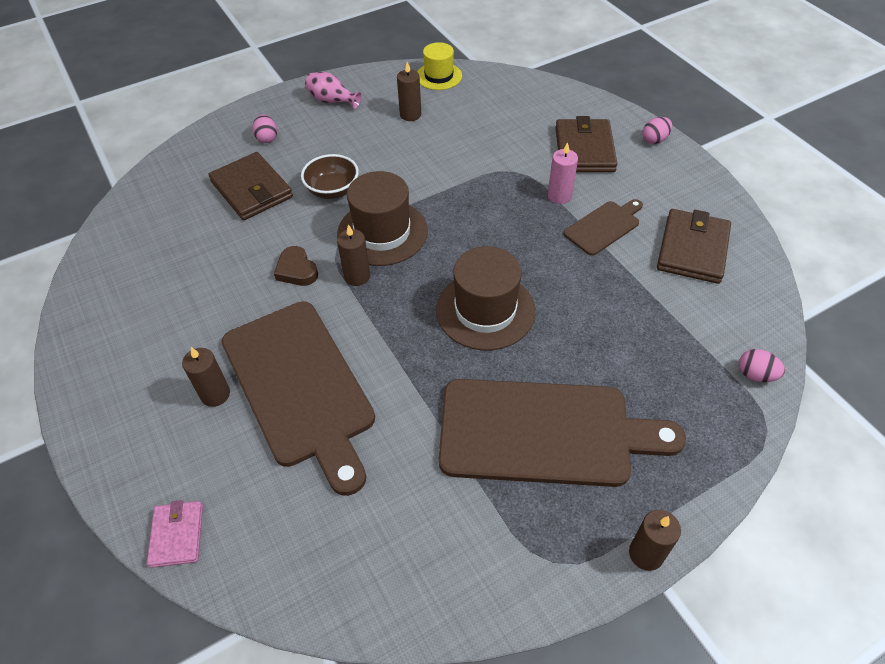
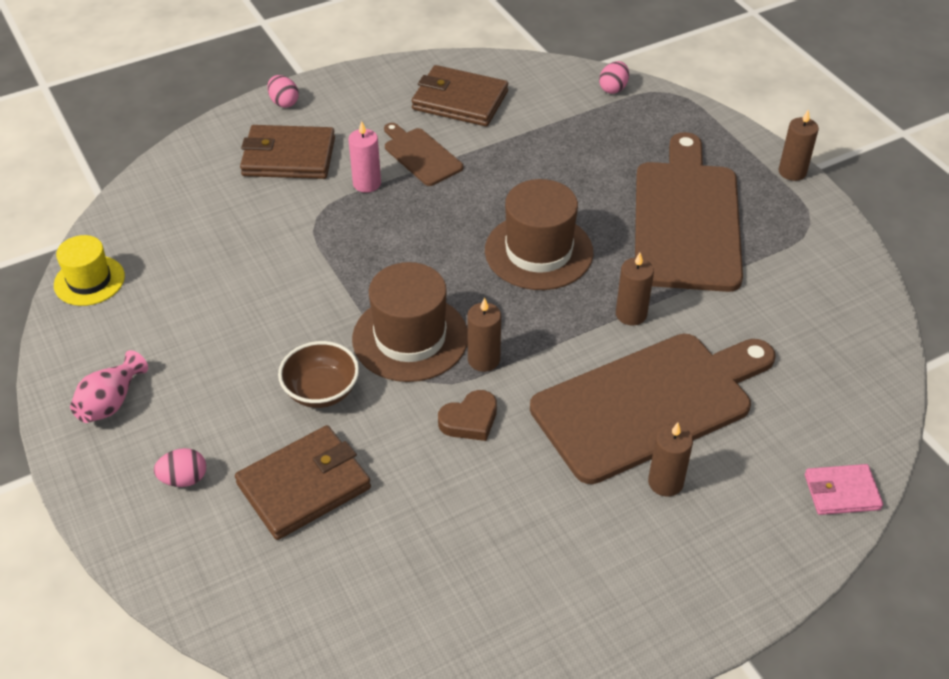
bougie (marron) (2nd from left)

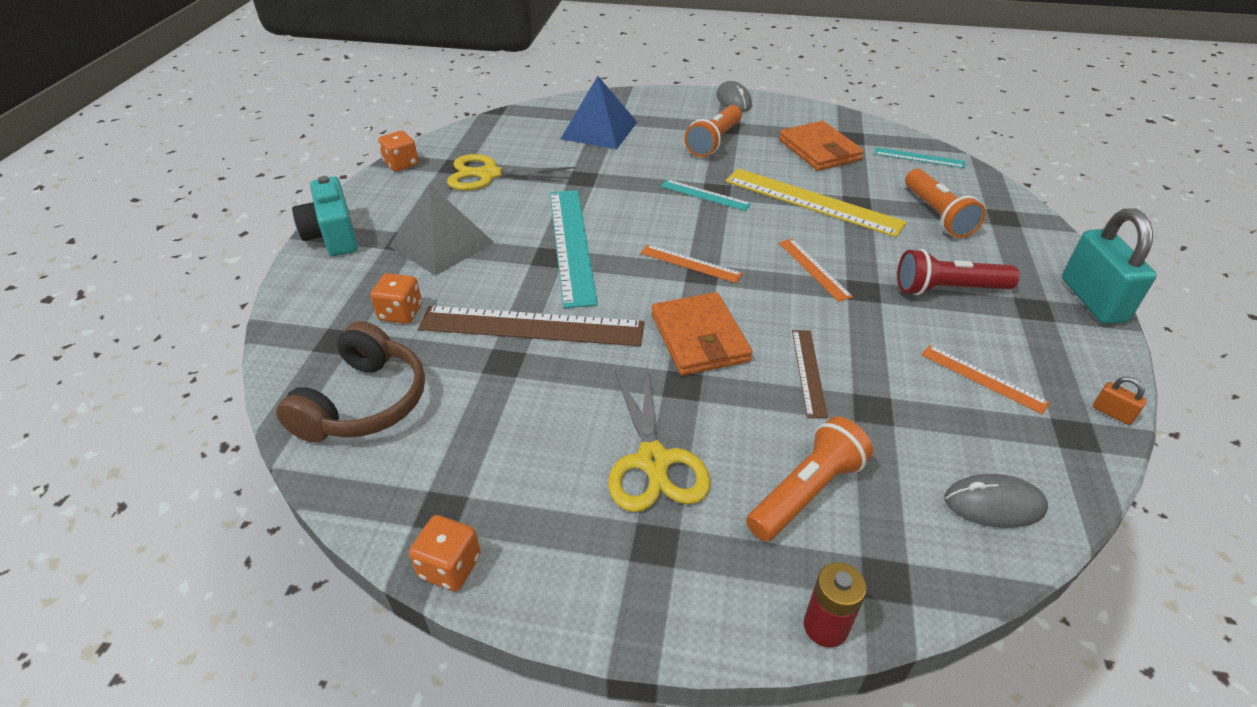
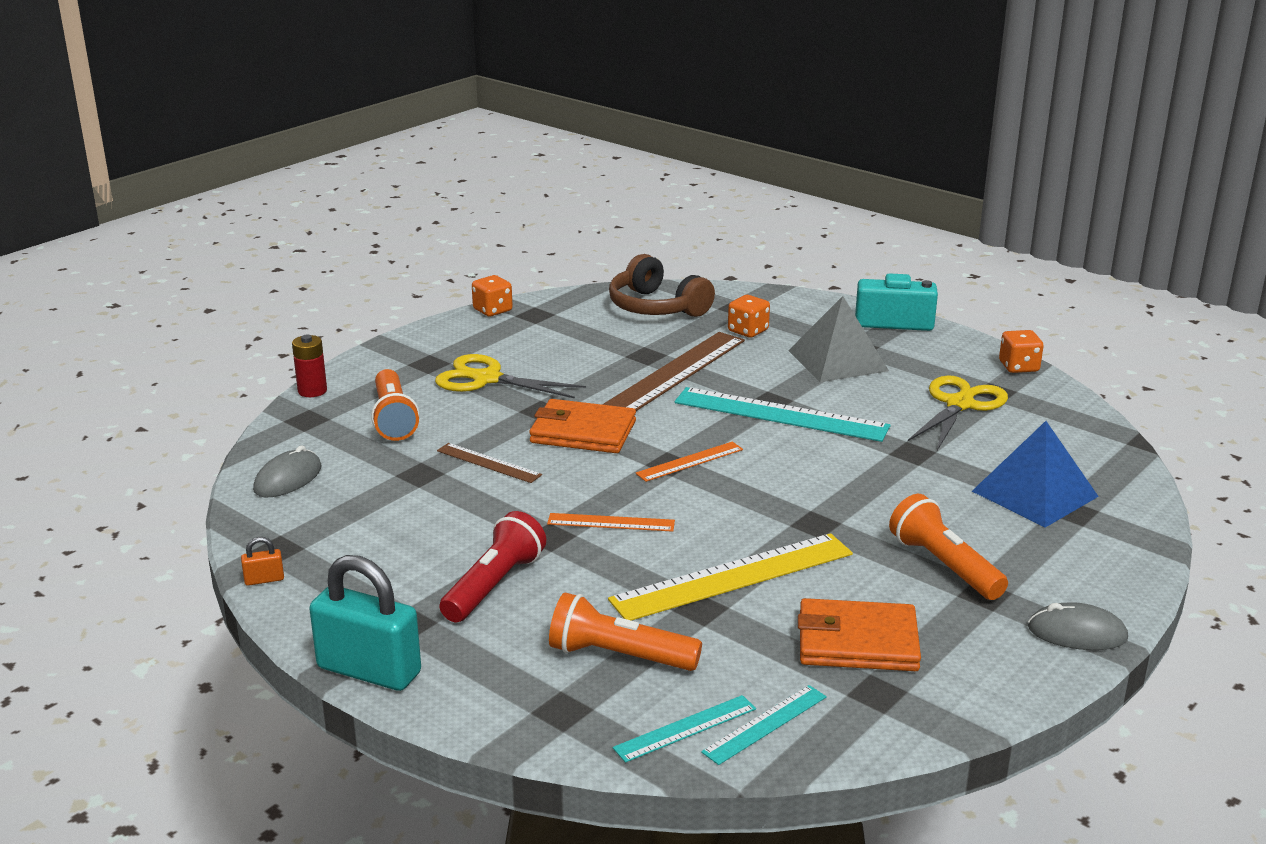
règle (orange) (3rd from left in the first image); règle (turquoise) (1st from left)

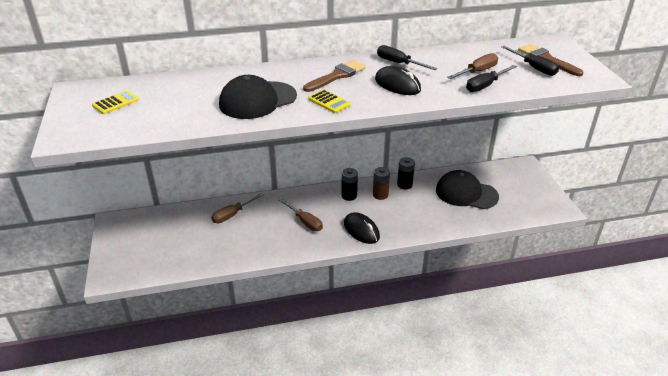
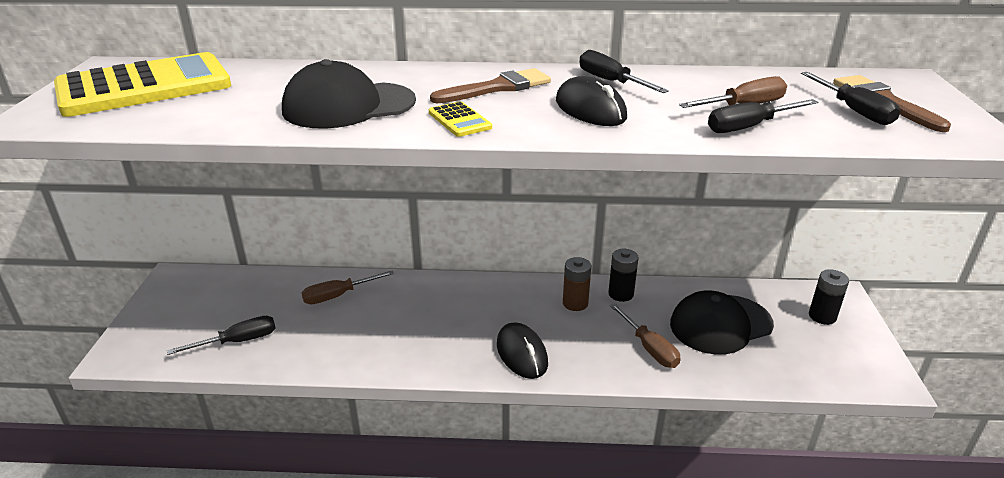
tournevis (noir) (1st from left); tournevis (marron) (2nd from left); pile (noir) (2nd from left); casquette (noir) (2nd from left); calculatrice (jaune) (1st from left)

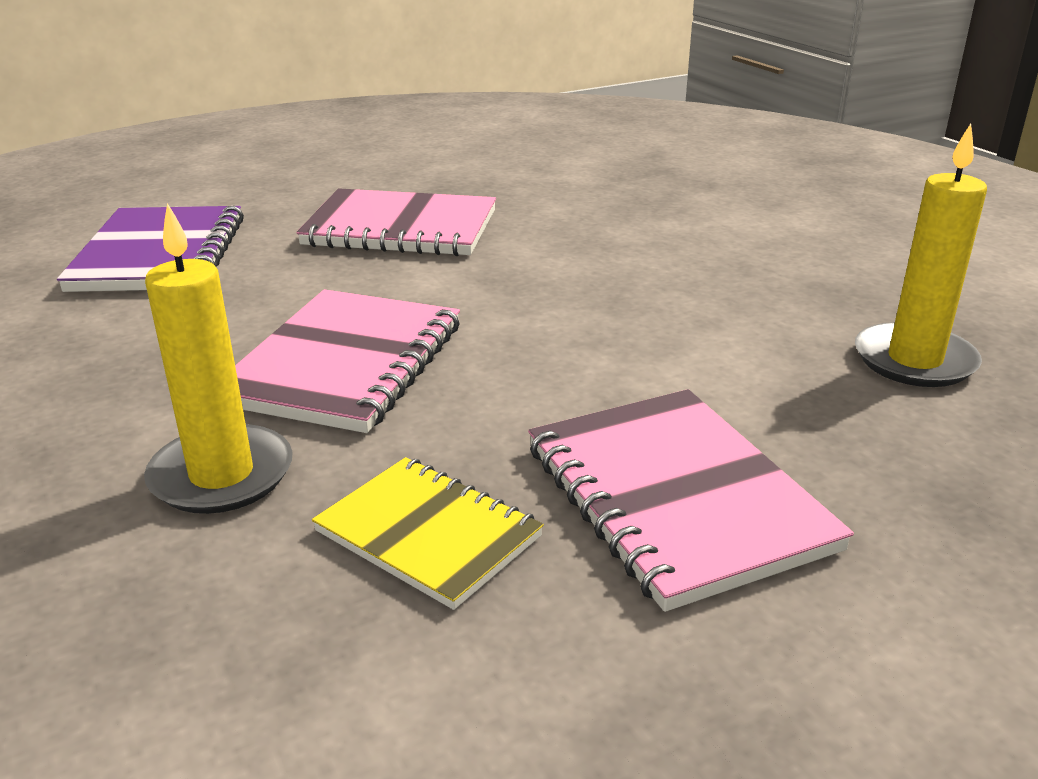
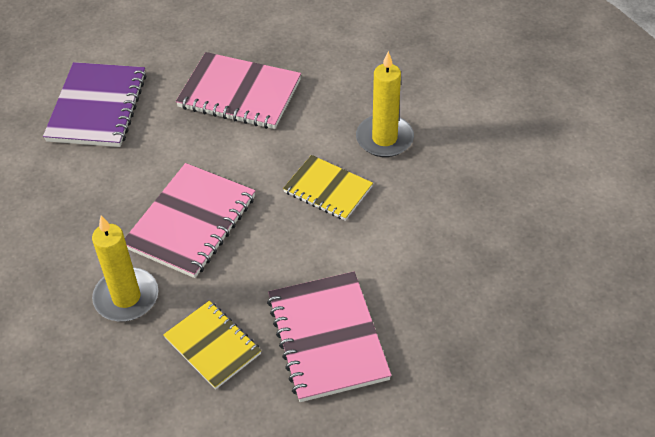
carnet (jaune) (2nd from left); bougie (jaune) (2nd from left)

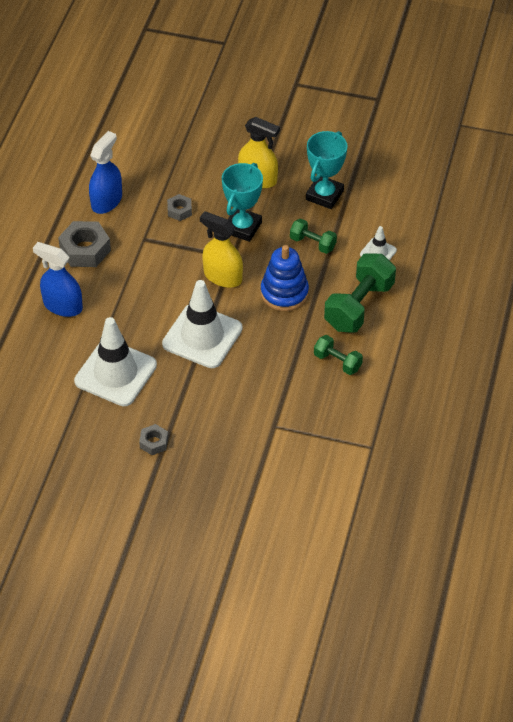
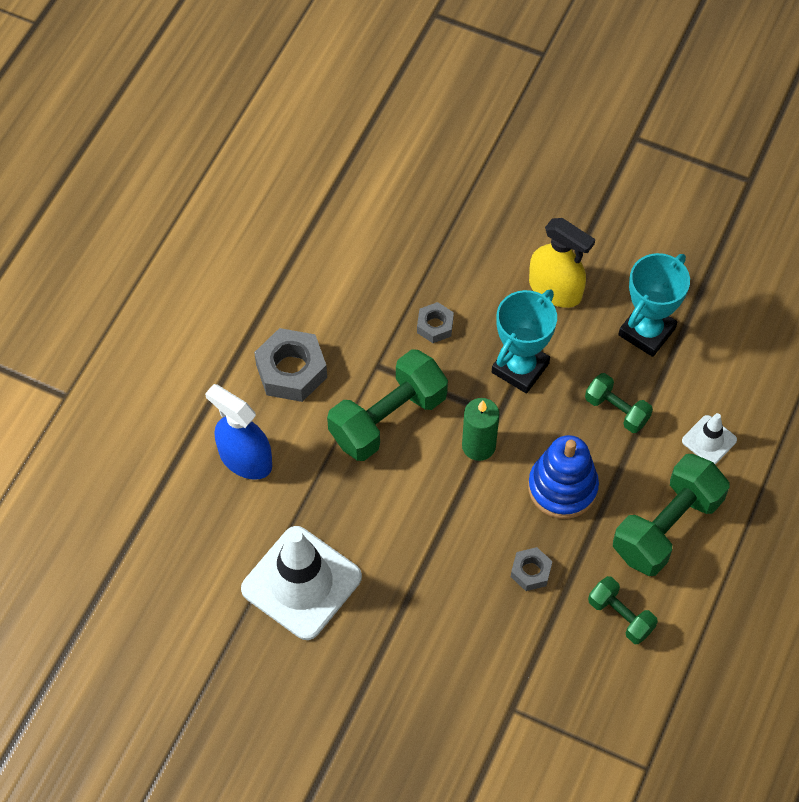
vaporisateur (bleu) (2nd from left in the first image); cône de chantier (blanc) (2nd from left in the first image); haltère (vert) (1st from left); écrou (gris) (3rd from left); bougie (vert)

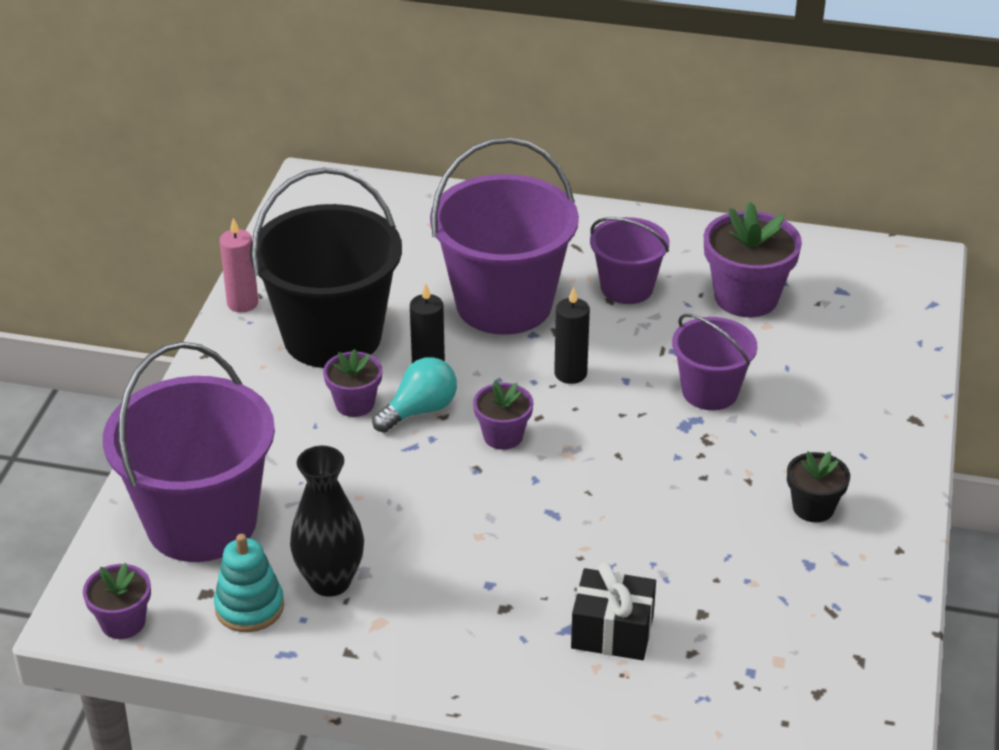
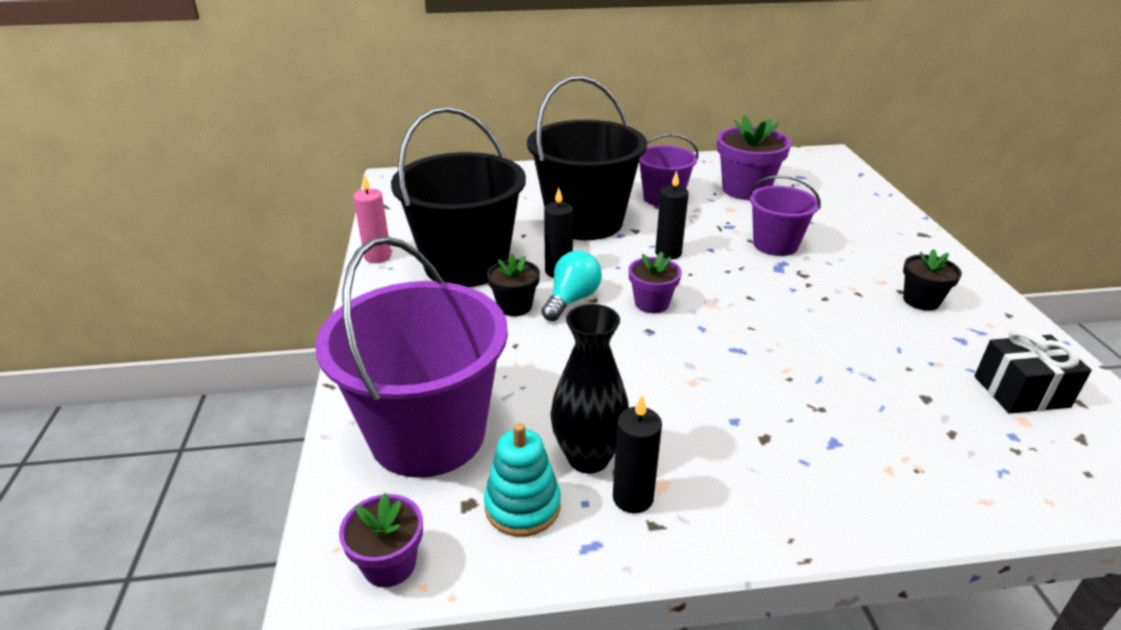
bougie (noir) (2nd from left); cadeau (noir); pot de fleurs (noir) (1st from left); seau (noir) (2nd from left)

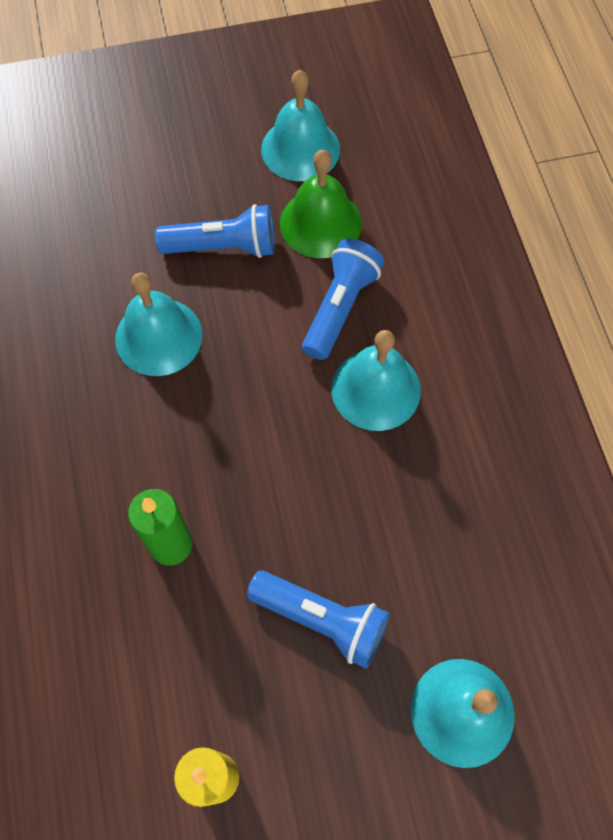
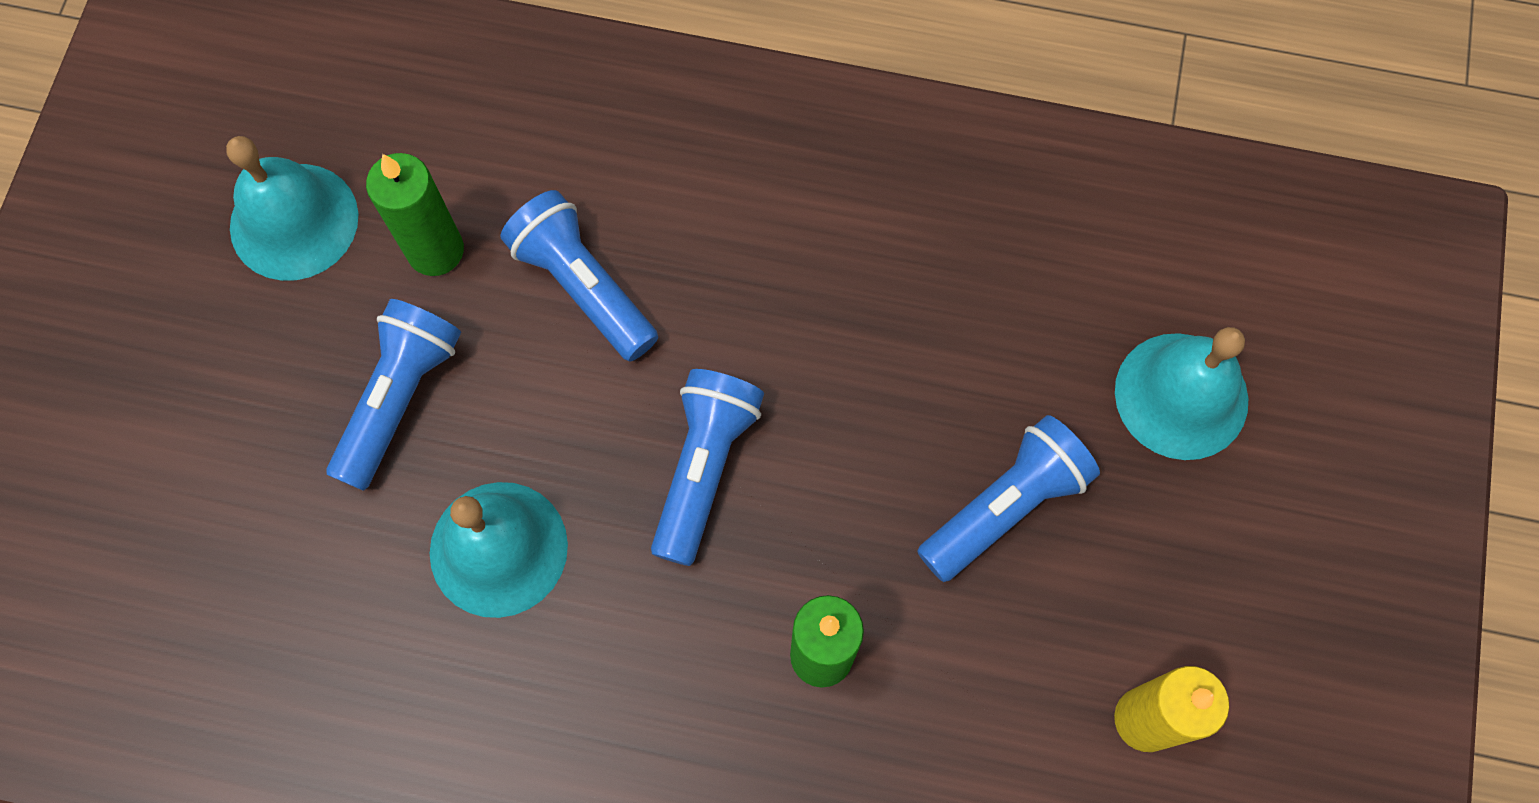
cloche (turquoise) (3rd from left in the first image); lampe de poche (bleu) (3rd from left); bougie (vert) (1st from left)

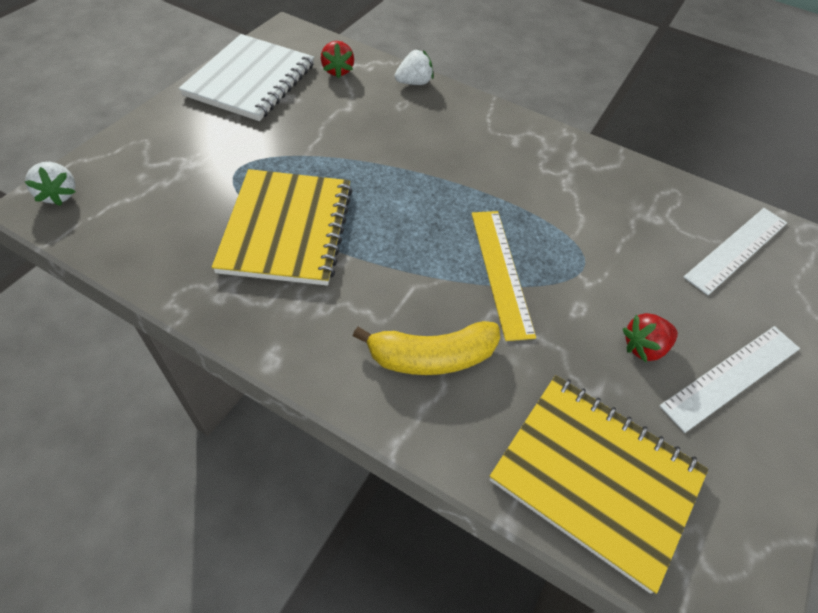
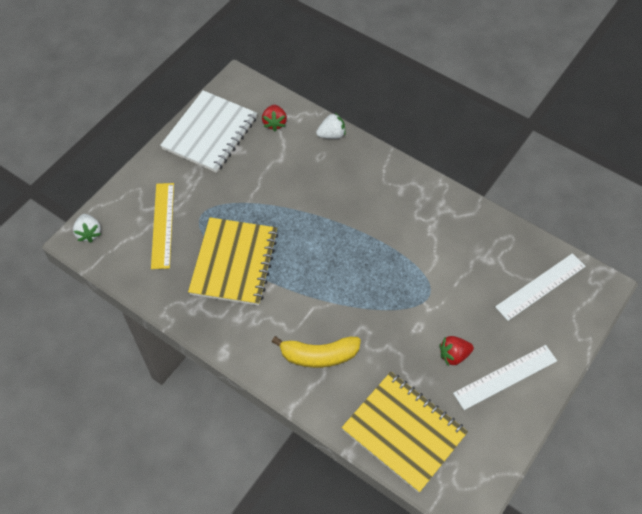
règle (jaune)

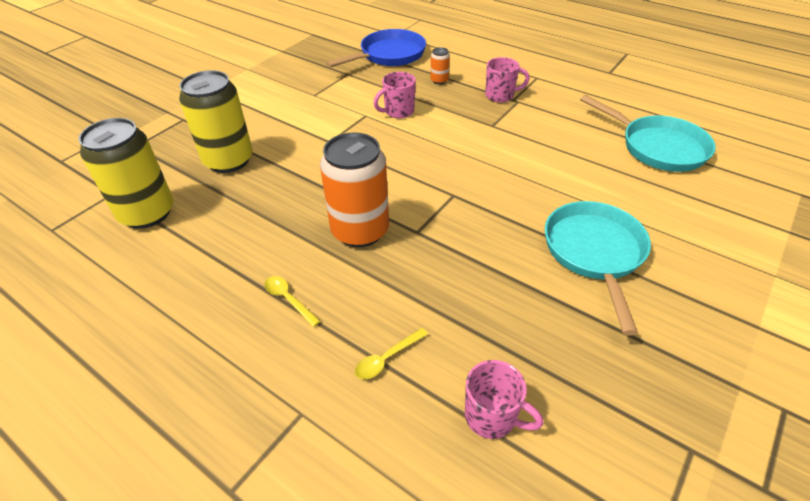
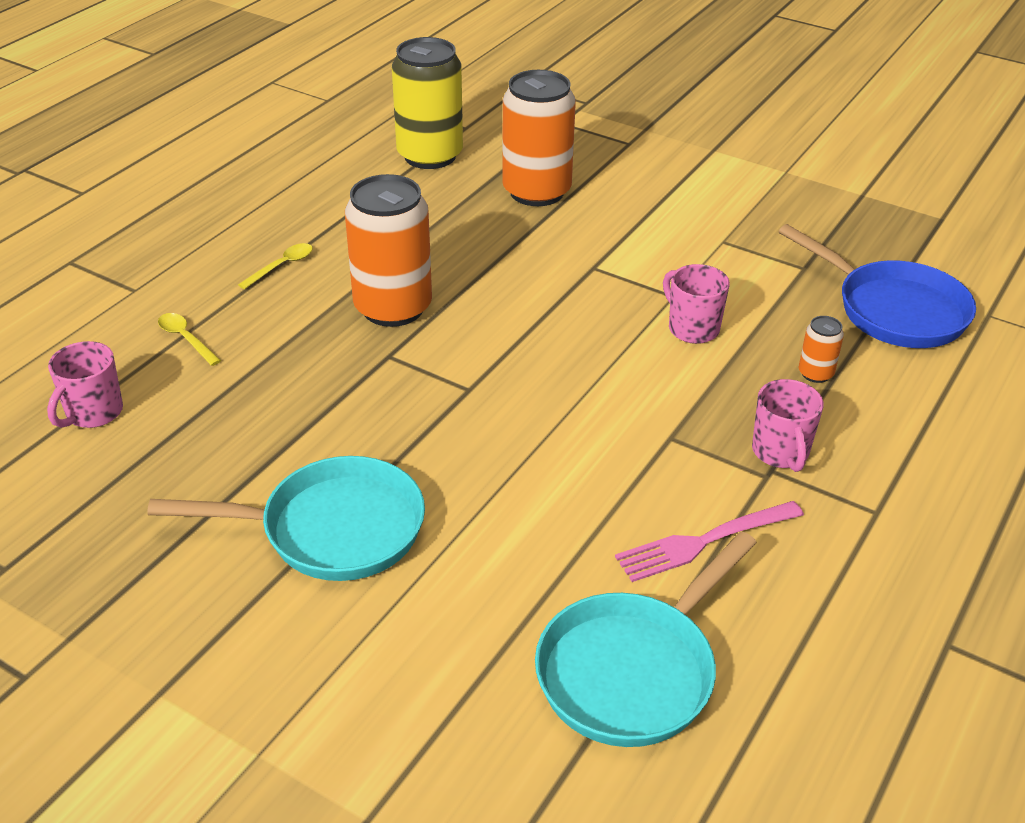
fourchette (rose); canette (orange) (2nd from left)

